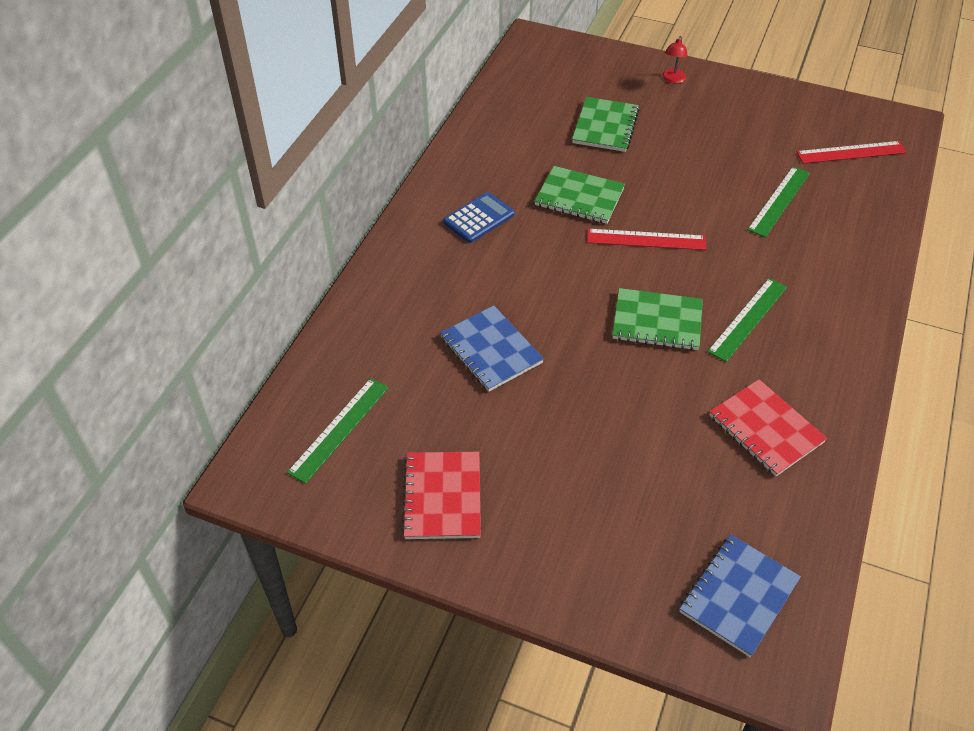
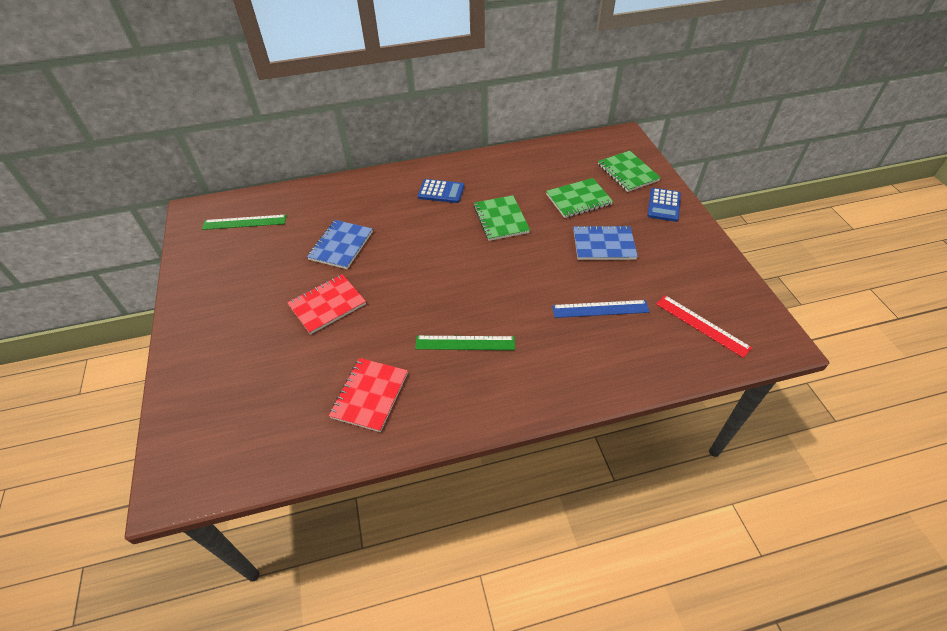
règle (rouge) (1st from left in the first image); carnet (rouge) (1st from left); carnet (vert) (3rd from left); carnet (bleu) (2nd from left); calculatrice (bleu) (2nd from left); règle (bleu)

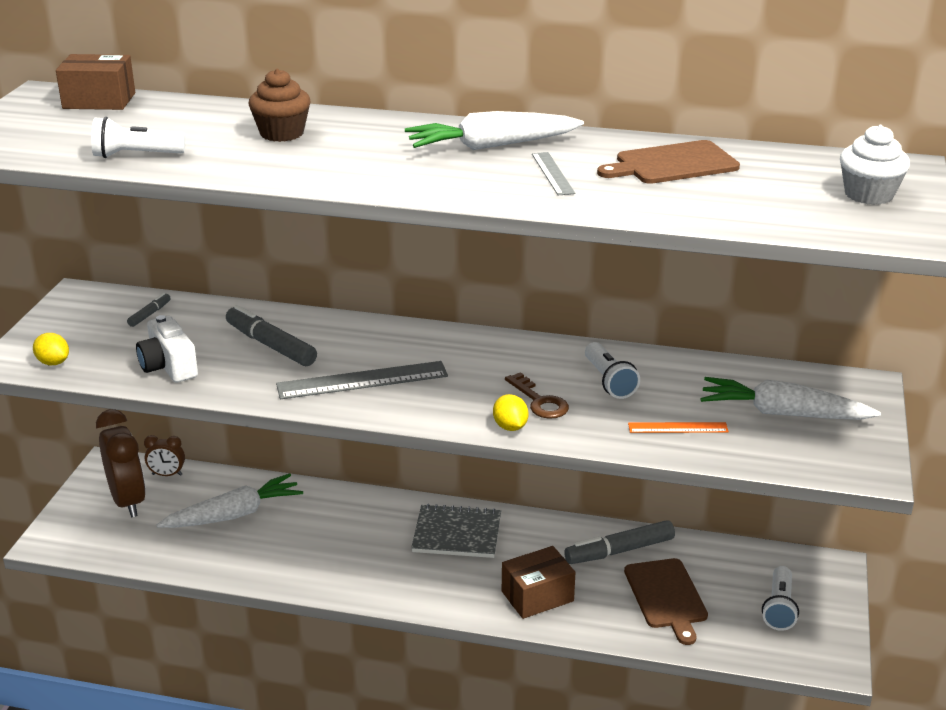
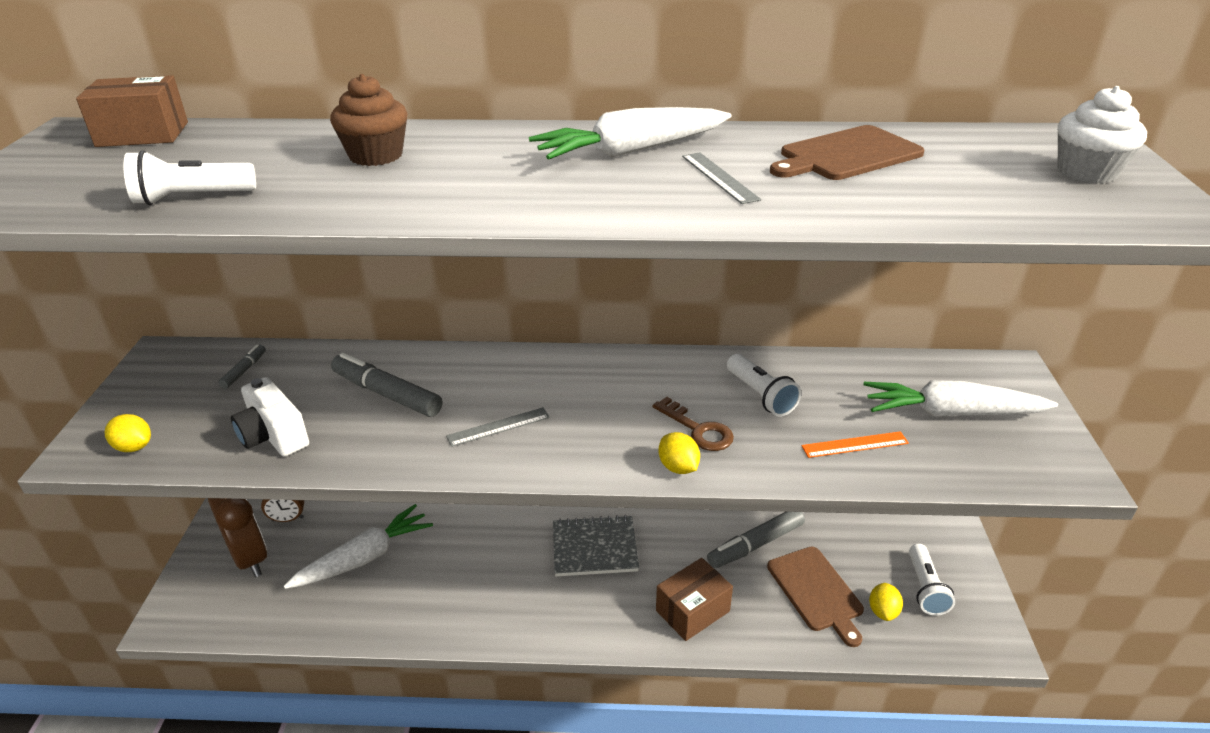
citron (jaune) (3rd from left); règle (gris) (1st from left)

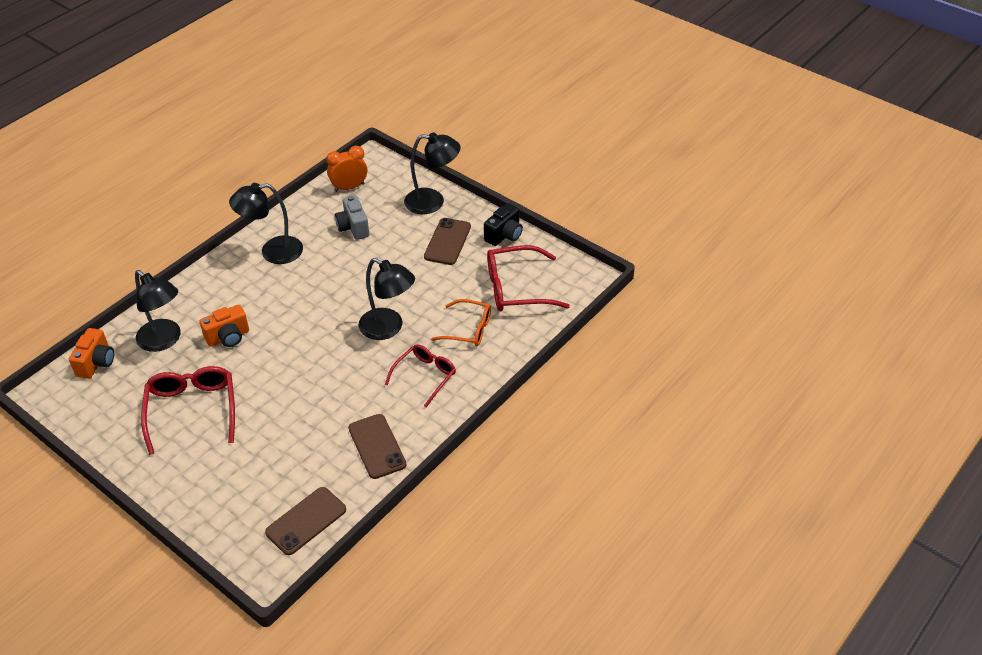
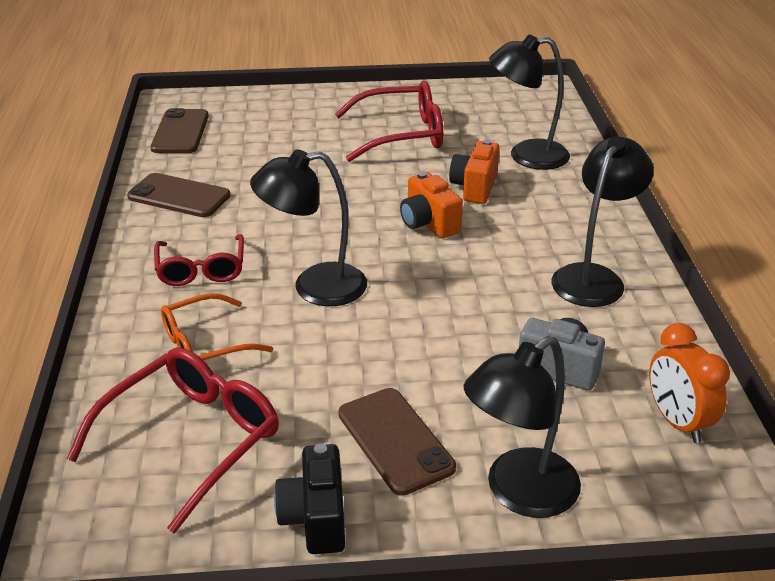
appareil photo (orange) (1st from left); lunettes (rouge) (3rd from left); réveil (orange)

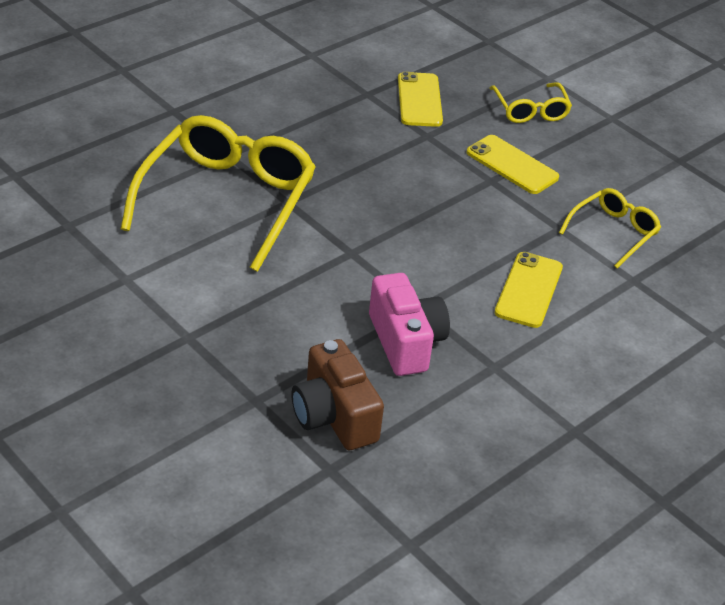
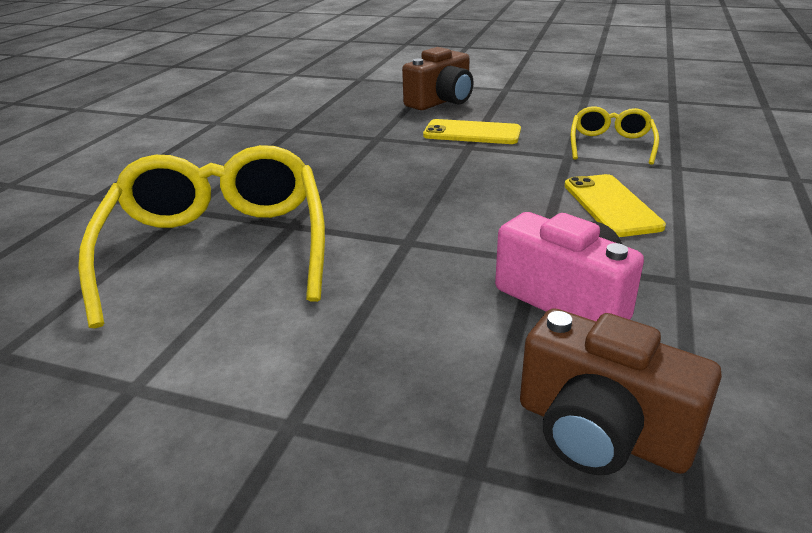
téléphone (jaune) (1st from left in the first image); appareil photo (marron) (1st from left)

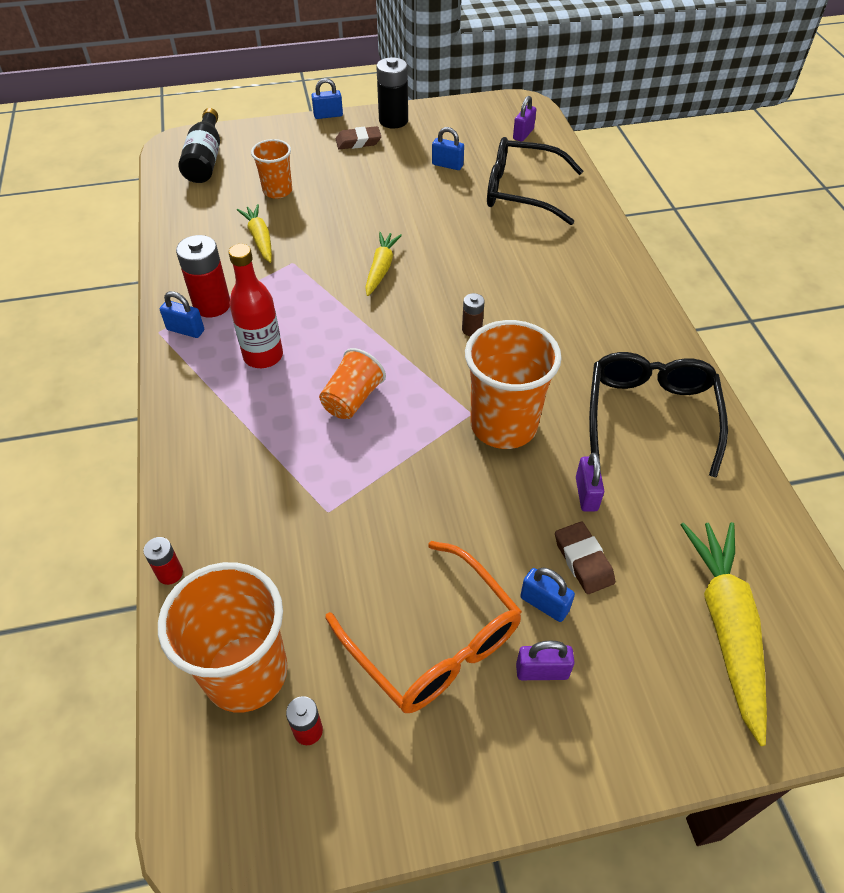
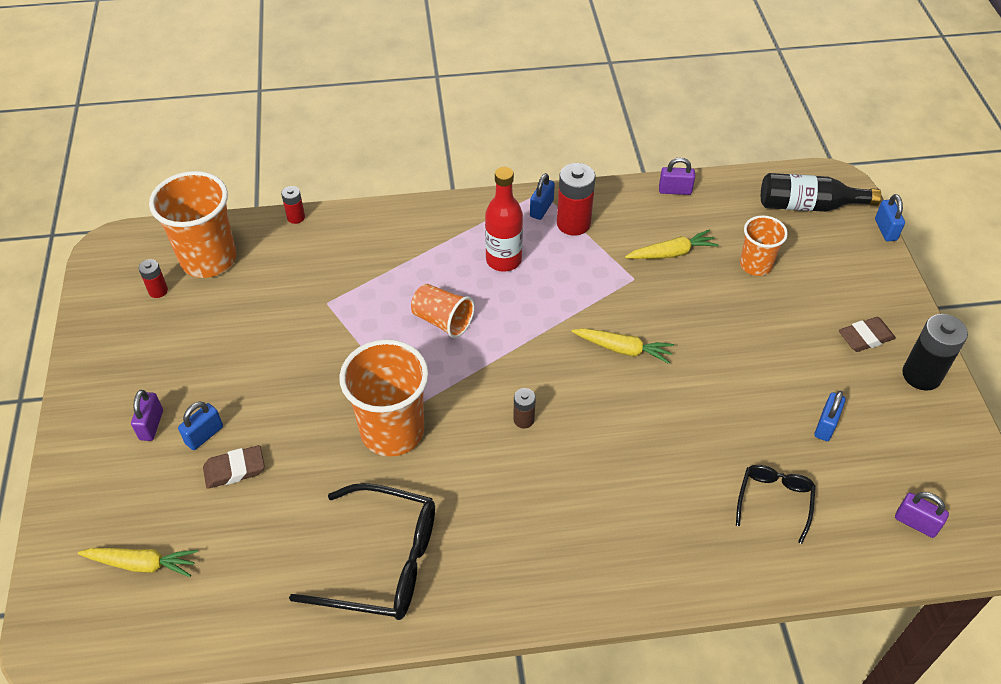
lunettes (orange); cadenas (bleu) (4th from left); cadenas (violet) (2nd from left); gomme (marron) (2nd from left); lunettes (noir) (2nd from left); carotte (jaune) (1st from left)

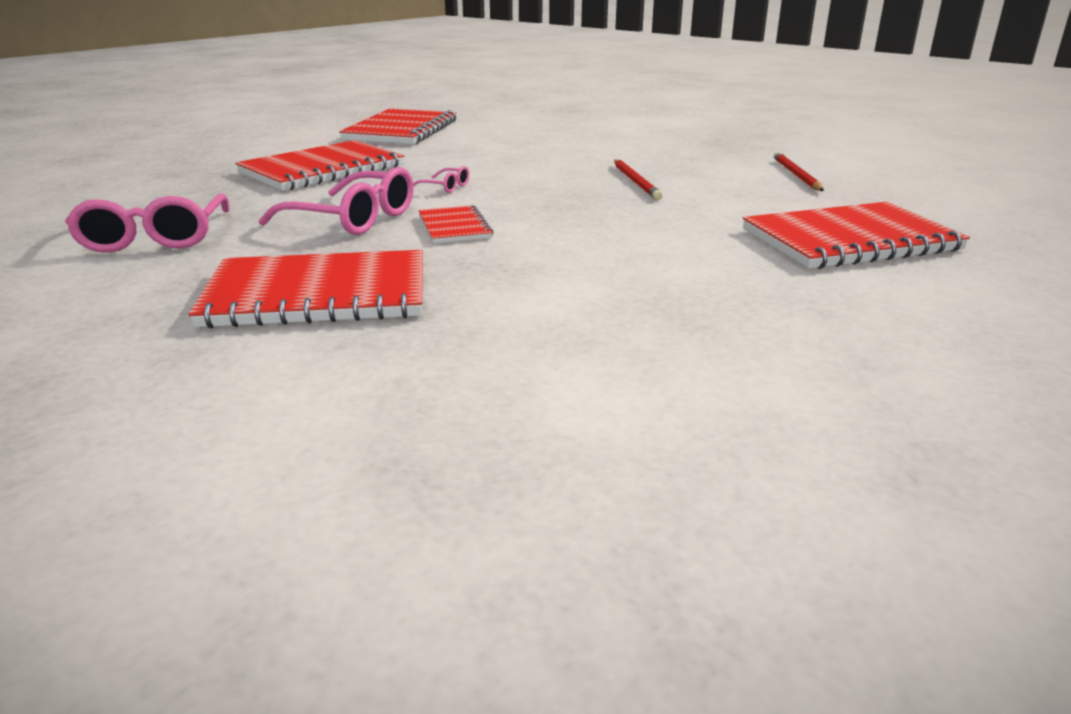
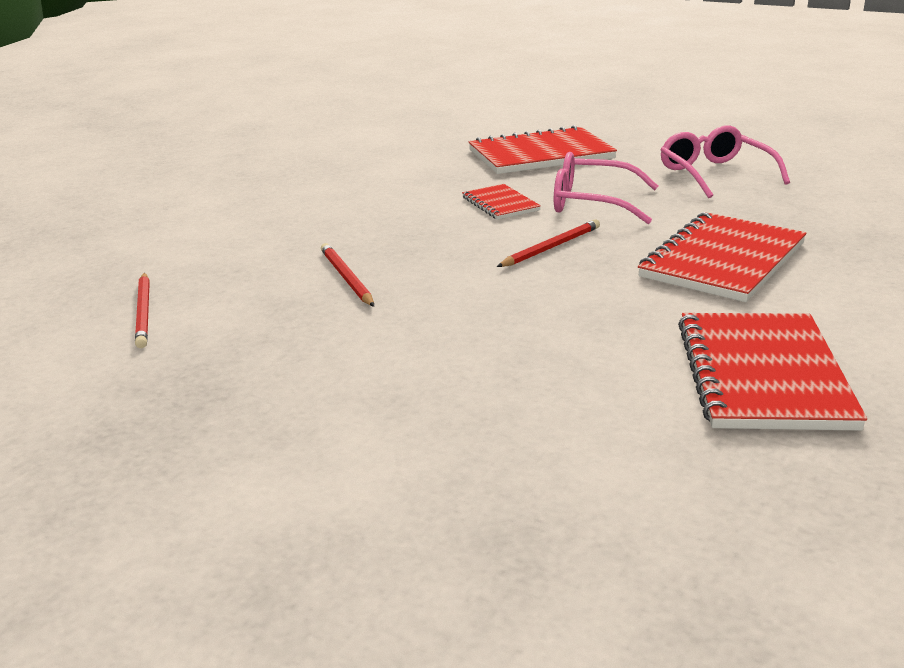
carnet (rouge) (5th from left in the first image); crayon (rouge) (3rd from left)

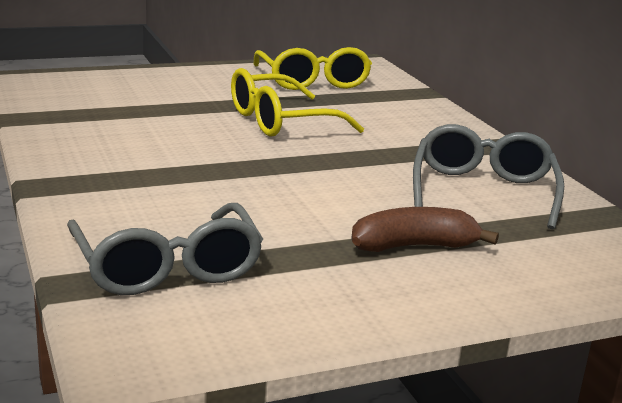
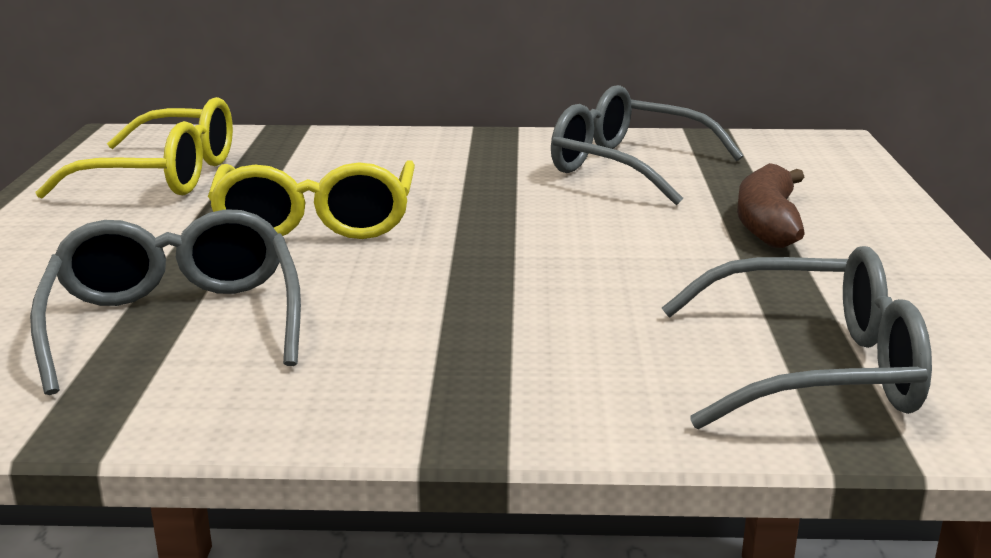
lunettes (gris) (1st from left)

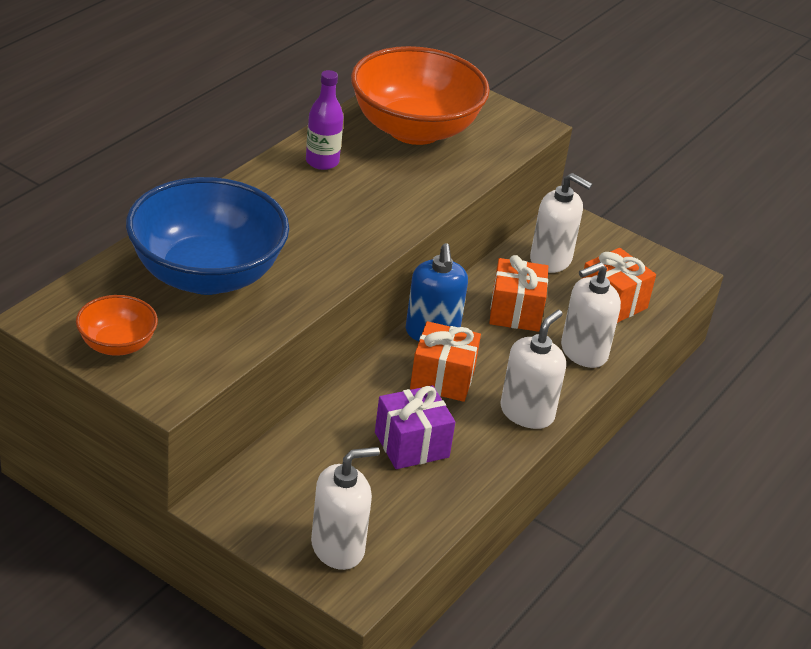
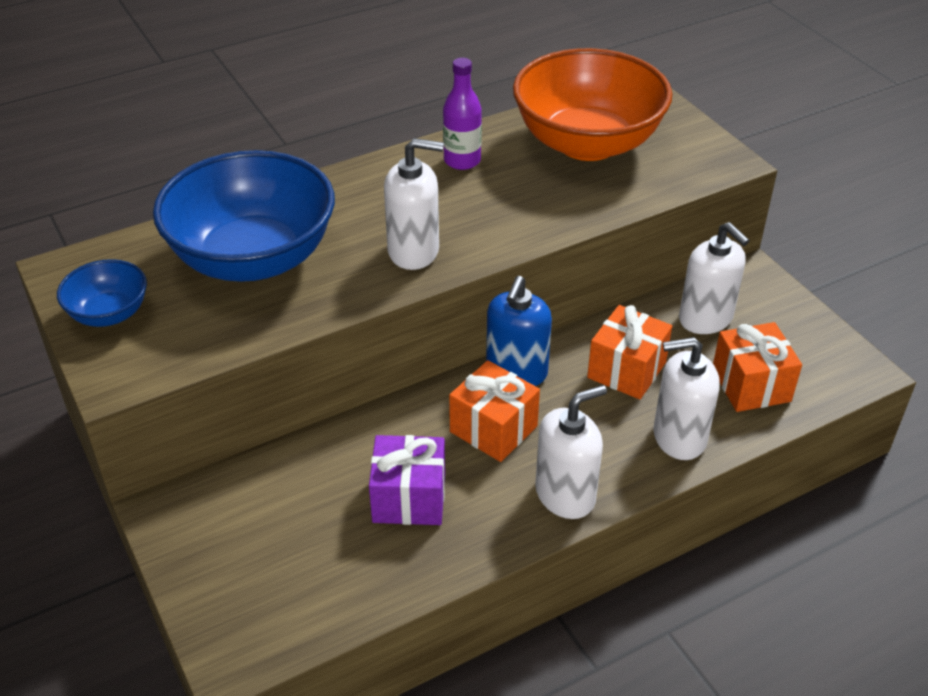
distributeur de savon (blanc) (1st from left); bol (bleu) (1st from left)

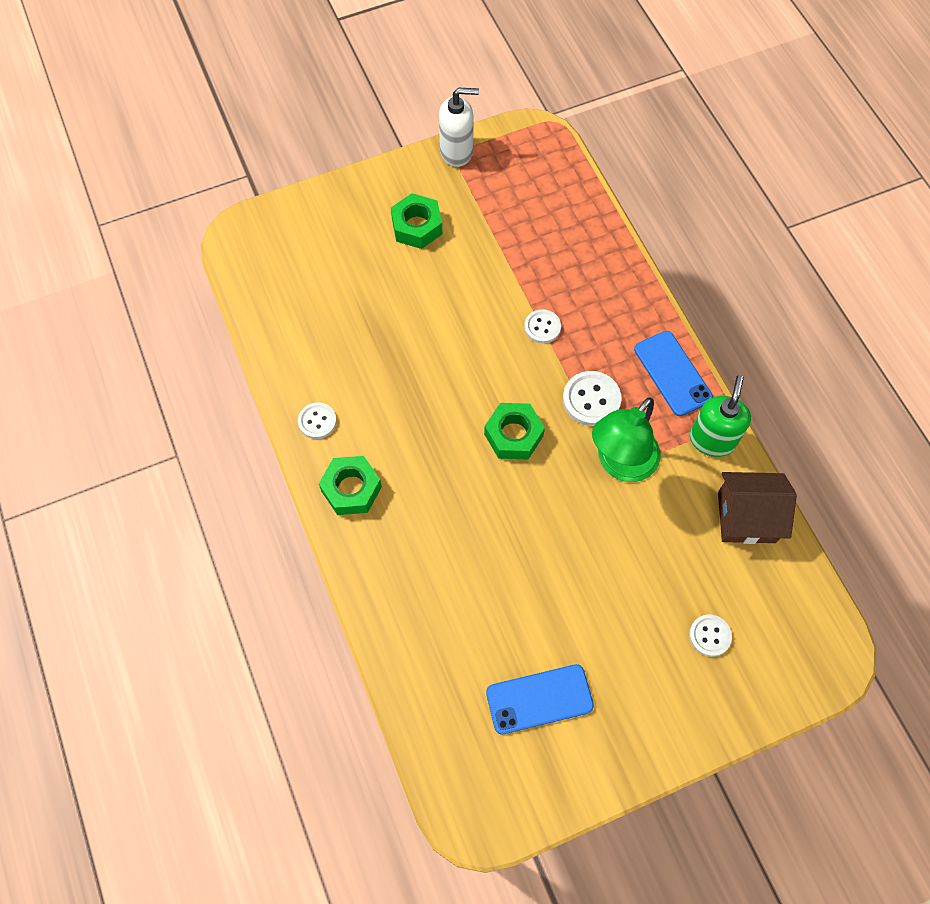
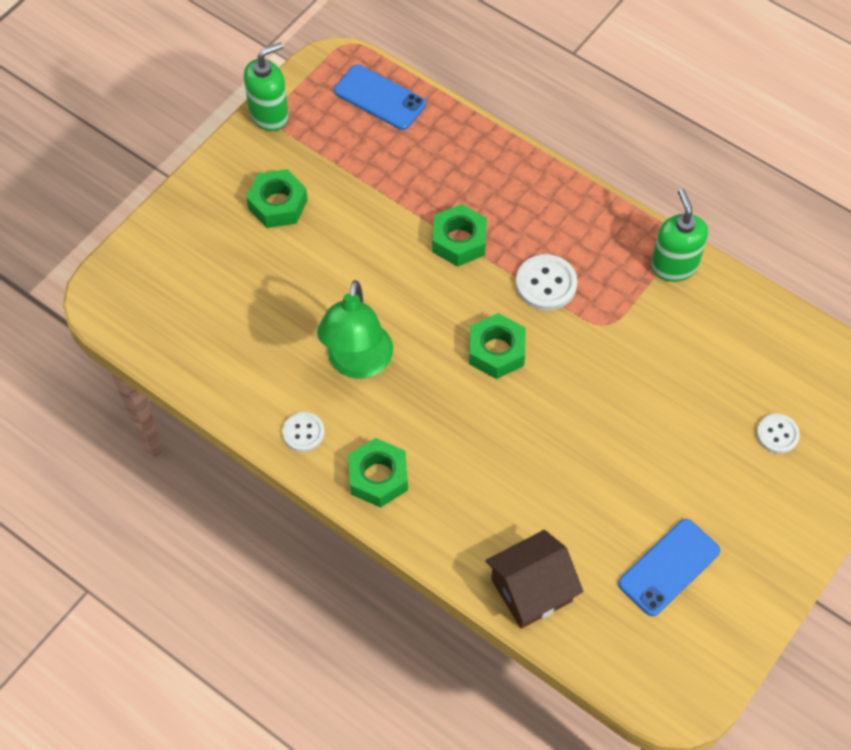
lampe (vert); téléphone (bleu) (1st from left); maison (marron); écrou (vert) (3rd from left); distributeur de savon (vert) (1st from left)

